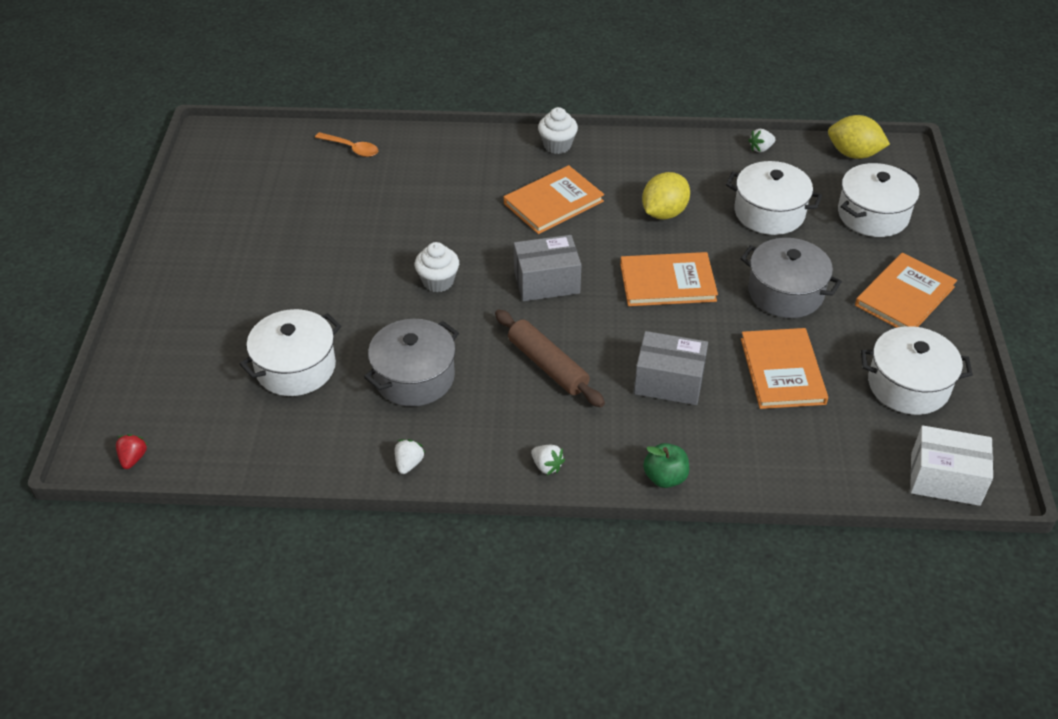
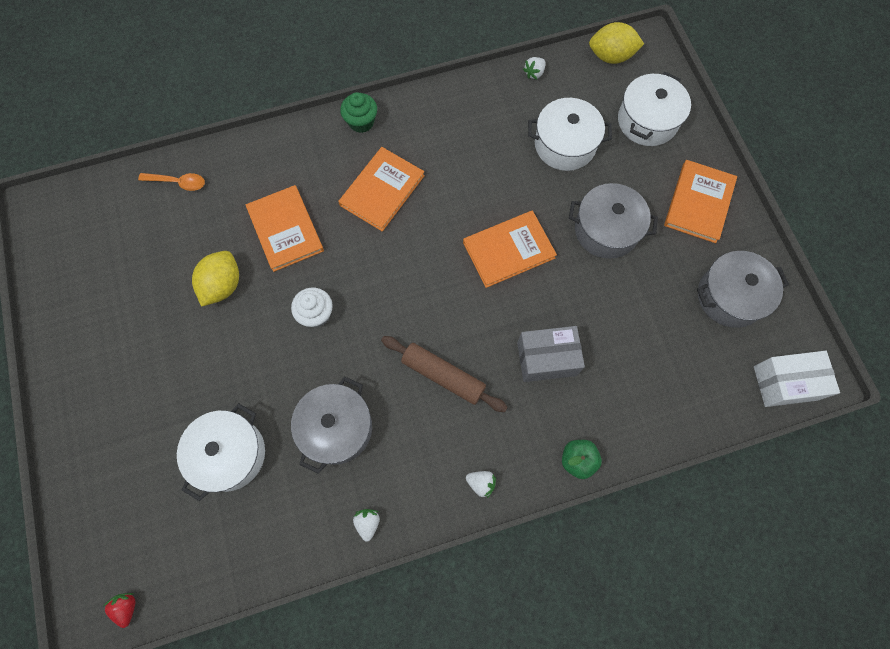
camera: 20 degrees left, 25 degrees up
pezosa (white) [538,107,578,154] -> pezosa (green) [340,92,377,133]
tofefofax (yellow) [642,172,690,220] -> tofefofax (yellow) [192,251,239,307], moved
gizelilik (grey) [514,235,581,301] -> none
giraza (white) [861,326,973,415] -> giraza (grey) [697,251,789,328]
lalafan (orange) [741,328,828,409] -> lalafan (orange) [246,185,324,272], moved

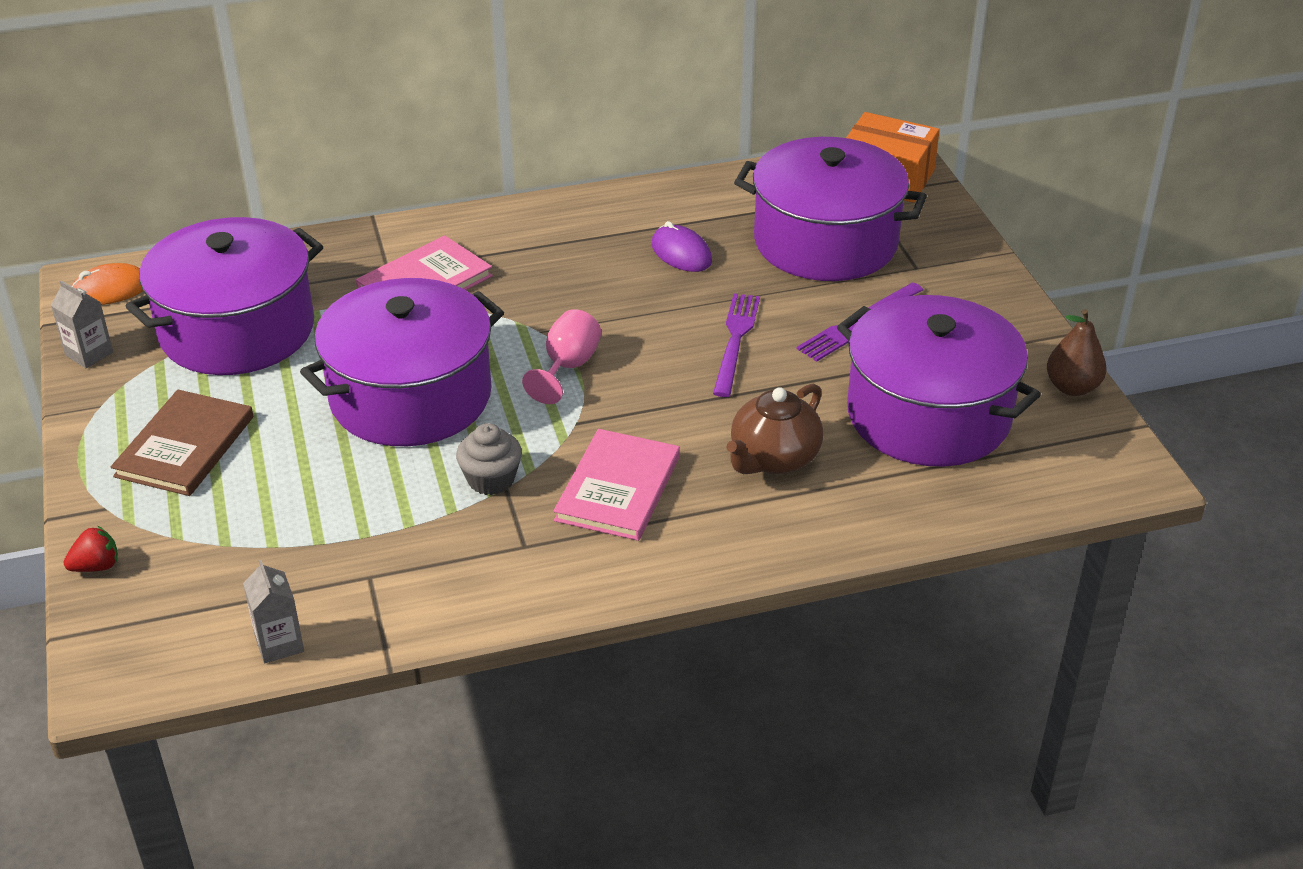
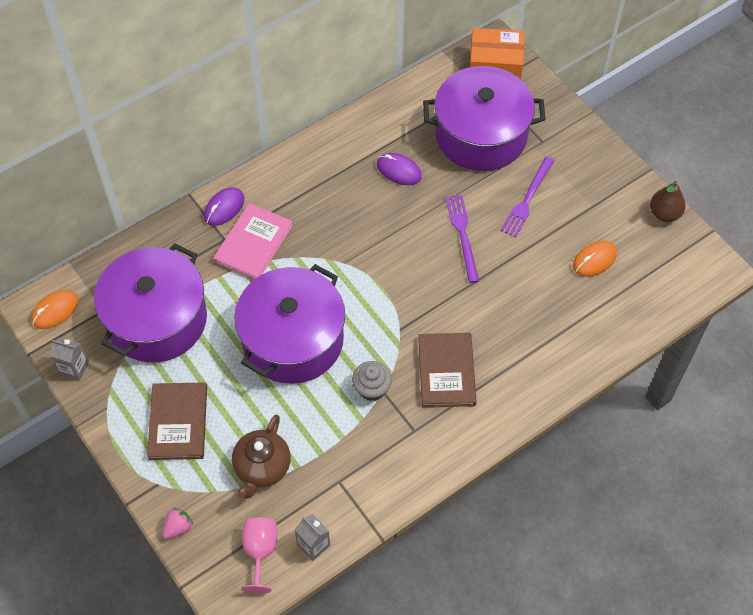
camera: 20 degrees left, 20 degrees up
giraza (purple) [837,295,1041,467] -> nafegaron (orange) [573,241,617,277]
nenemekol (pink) [522,309,601,404] -> nenemekol (pink) [241,518,277,594], moved
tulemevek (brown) [727,383,823,474] -> tulemevek (brown) [232,415,291,499], moved
lalafan (pink) [554,429,680,541] -> lalafan (brown) [418,333,477,408]
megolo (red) [63,526,118,572] -> megolo (pink) [162,508,193,539]
none -> nafegaron (purple) [204,187,244,226]

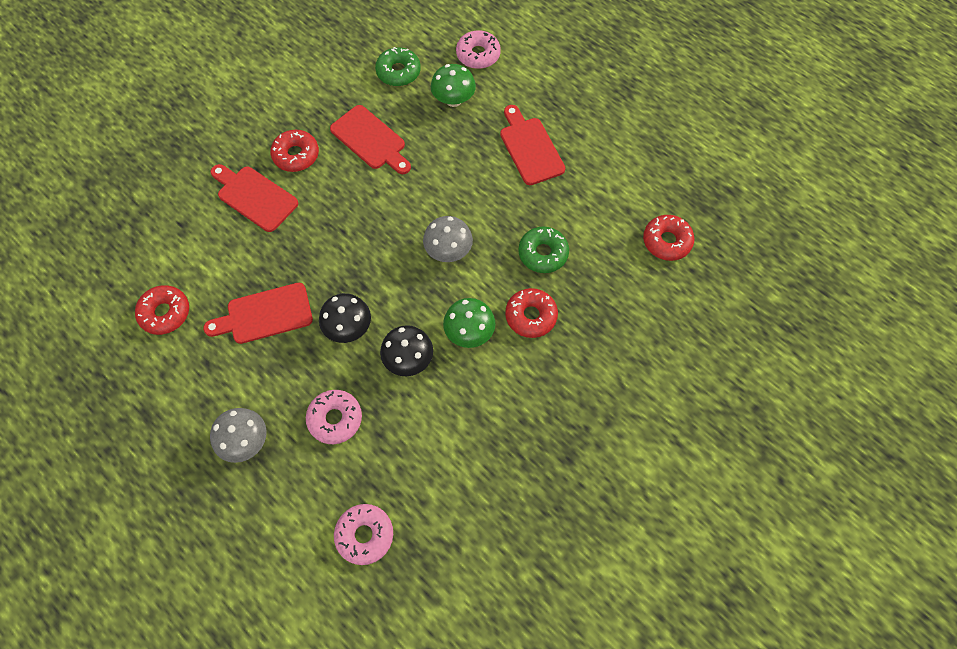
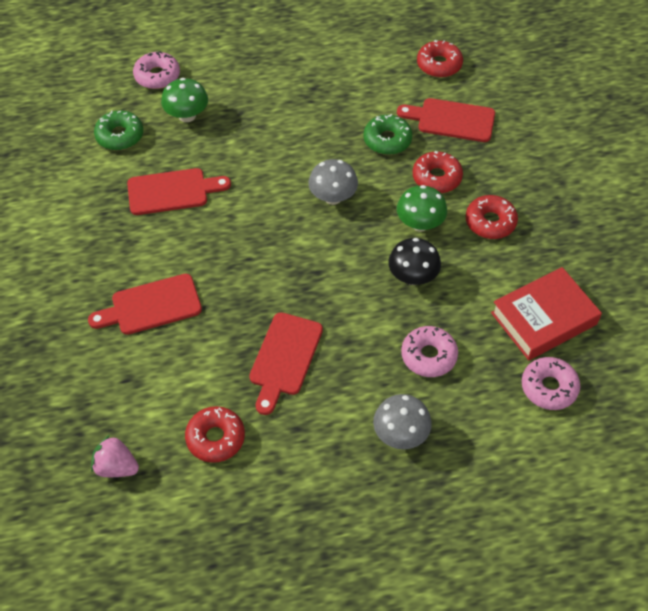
camera: 55 degrees left, 10 degrees down
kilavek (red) [500,105,565,185] -> kilavek (red) [397,98,495,142], moved
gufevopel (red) [270,130,319,172] -> gufevopel (red) [466,195,518,239], moved
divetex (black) [319,293,371,343] -> none
none -> lalafan (red) [491,267,602,360]
none -> megolo (pink) [91,435,139,477]

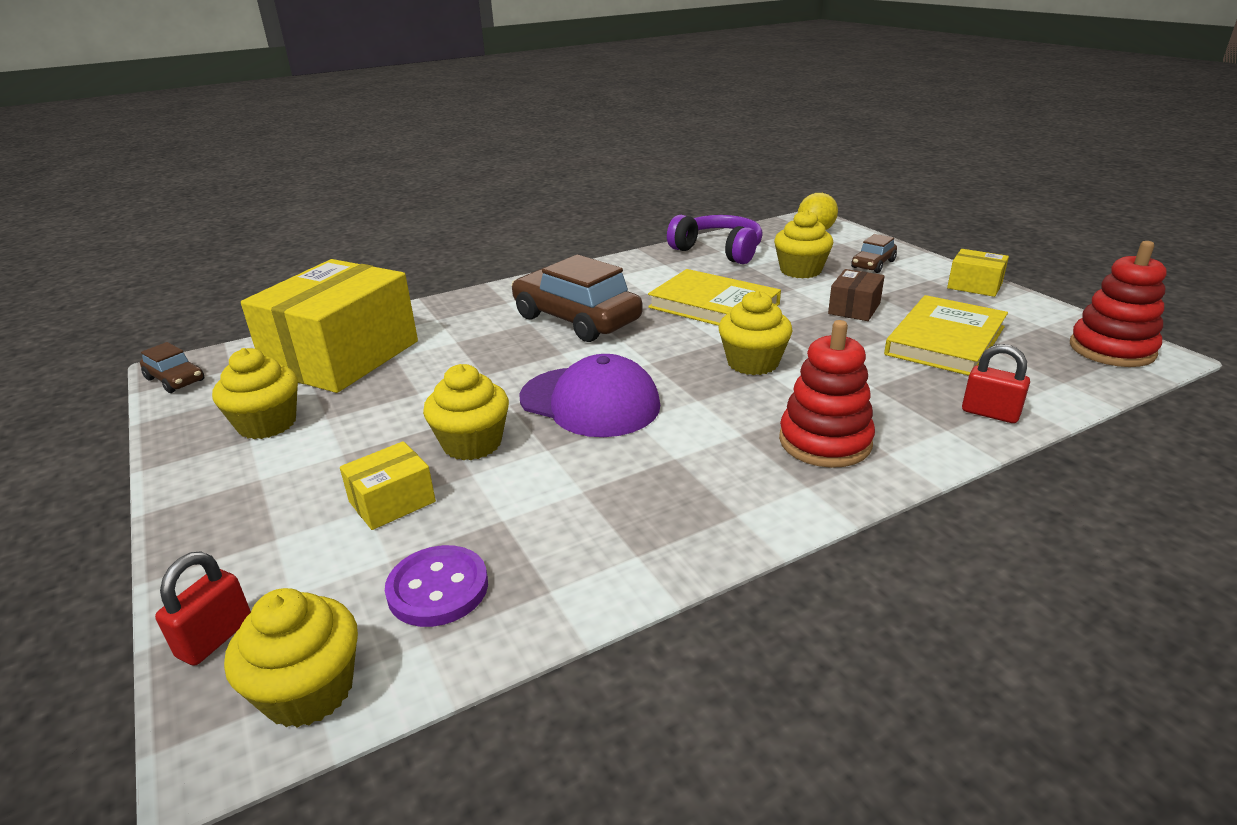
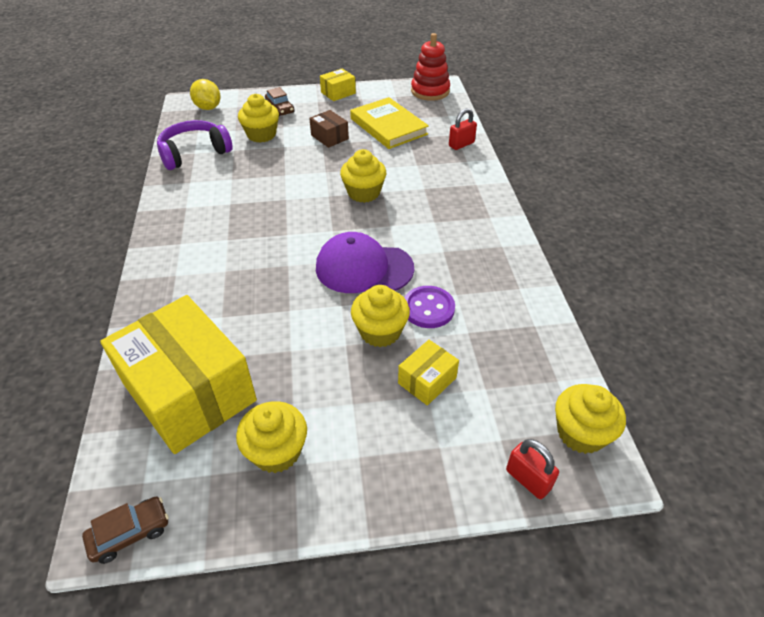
camera: 70 degrees left, 15 degrees up
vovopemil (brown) [511,254,643,342] -> none
lalafan (yellow) [648,269,781,326] -> none
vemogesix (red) [779,320,875,468] -> none
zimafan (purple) [519,354,660,437] -> zimafan (purple) [316,232,414,293], 135 degrees counterclockwise
gizelilik (yellow) [340,441,436,530] -> gizelilik (yellow) [398,340,459,405], 60 degrees clockwise
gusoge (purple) [385,545,488,627] -> gusoge (purple) [404,286,455,328], moved

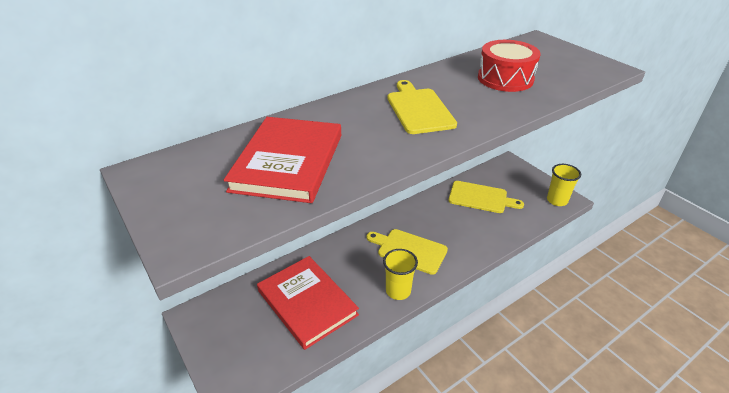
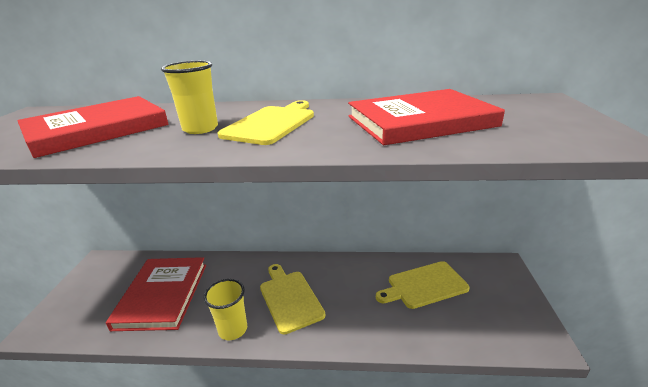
camera: 40 degrees right, 10 degrees down
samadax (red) [478,40,541,92] -> lalafan (red) [348,89,505,145]
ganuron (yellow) [547,164,581,206] -> ganuron (yellow) [161,61,218,134], moved
kilavek (yellow) [448,181,524,213] -> kilavek (yellow) [376,261,470,309], 105 degrees clockwise

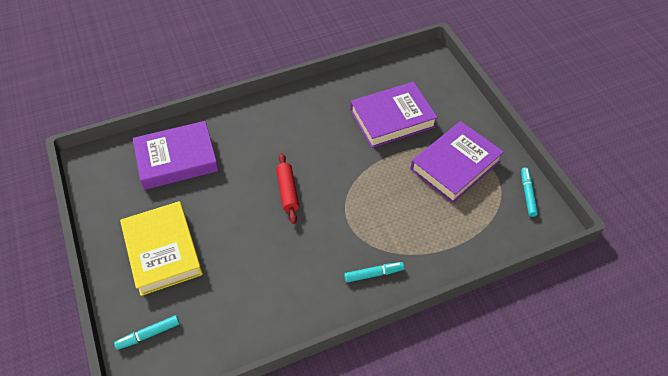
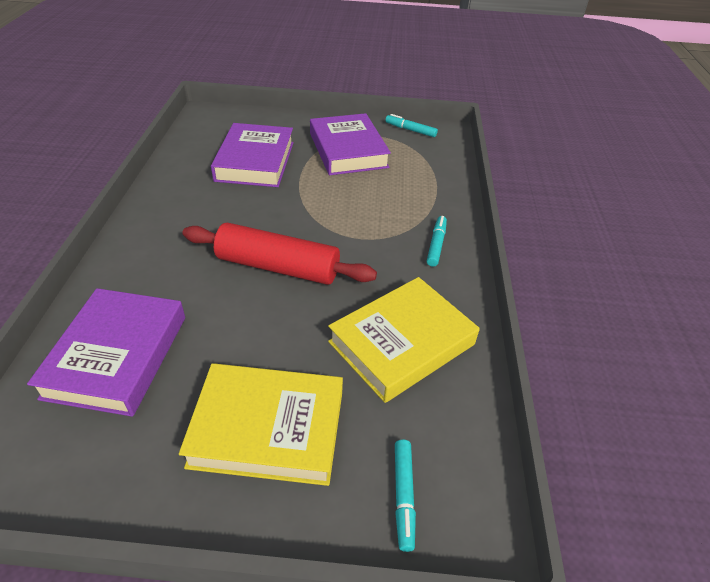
camera: 65 degrees left, 10 degrees down
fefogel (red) [276,153,299,224] -> fefogel (red) [182,223,377,285], x1.72
none -> lalafan (yellow) [328,277,480,403]

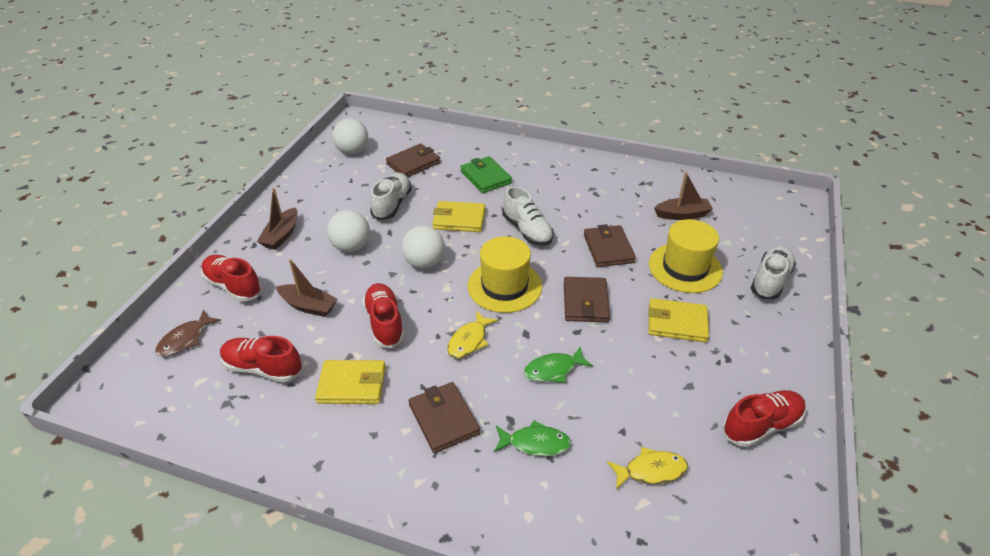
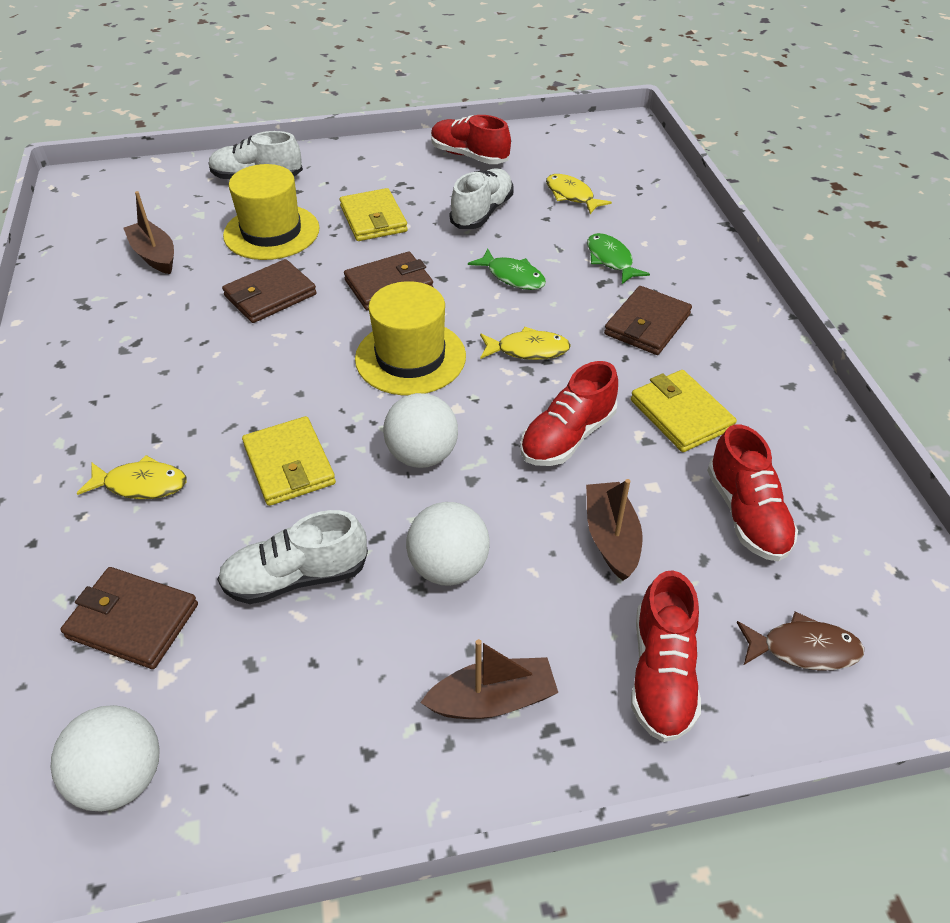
camera: 120 degrees left, 5 degrees up
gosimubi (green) [460,156,512,193] -> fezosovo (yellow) [77,455,187,499]
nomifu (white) [502,186,554,246] -> nomifu (white) [450,168,513,229], moved

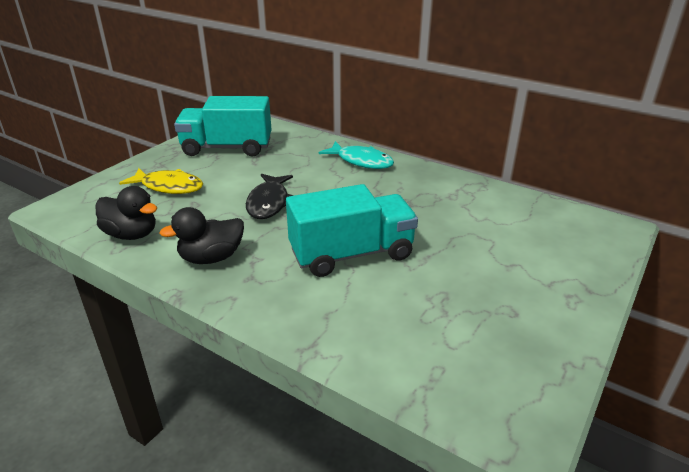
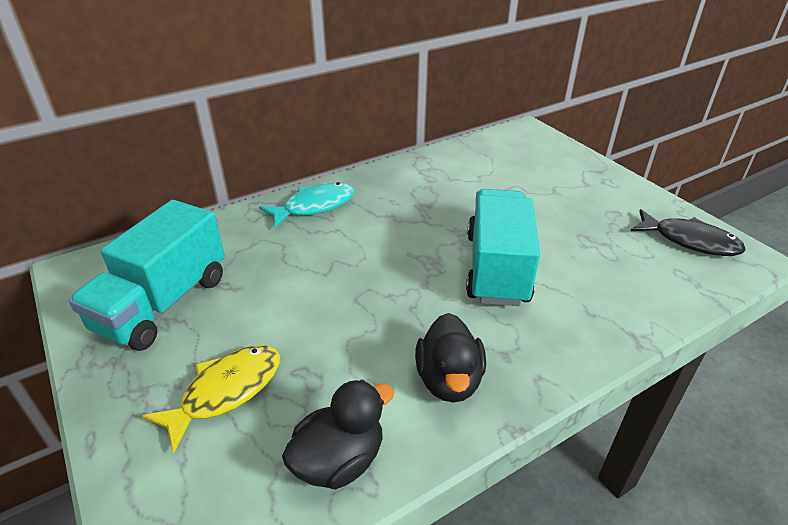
camera: 65 degrees left, 5 degrees up
fezosovo (black) [246,174,294,219] -> fezosovo (black) [631,209,746,256], moved

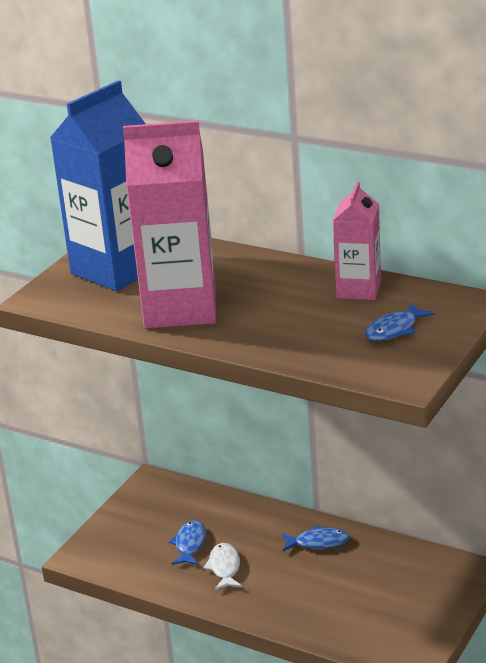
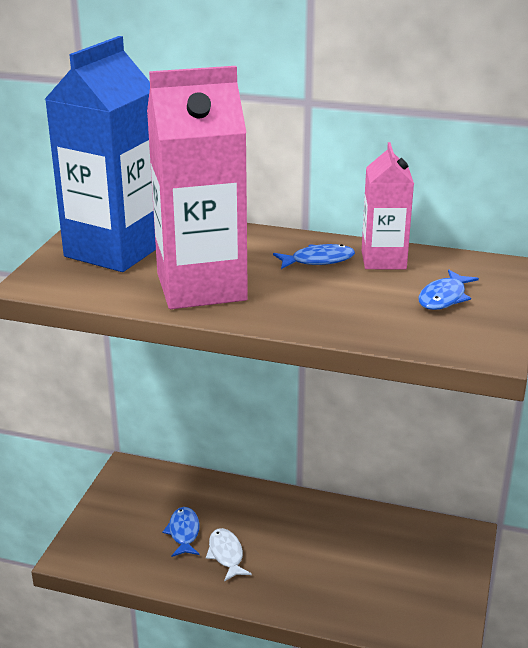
camera: 15 degrees left, 0 degrees up
fezosovo (blue) [282,526,350,551] -> fezosovo (blue) [273,244,355,269], moved

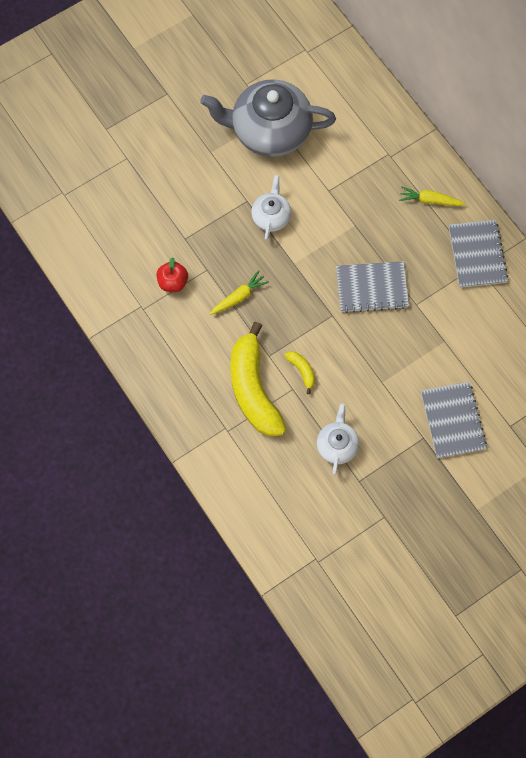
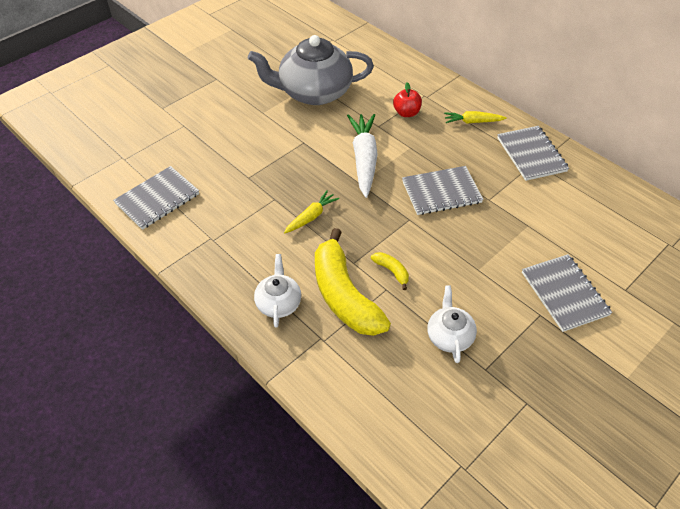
camera: 10 degrees left, 20 degrees down
tulemevek (white) [251,175,291,240] -> tulemevek (white) [254,254,301,328], moved
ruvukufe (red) [157,257,188,292] -> ruvukufe (red) [393,82,422,117], moved
none -> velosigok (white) [347,114,378,198]
none -> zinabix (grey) [113,166,199,230]

